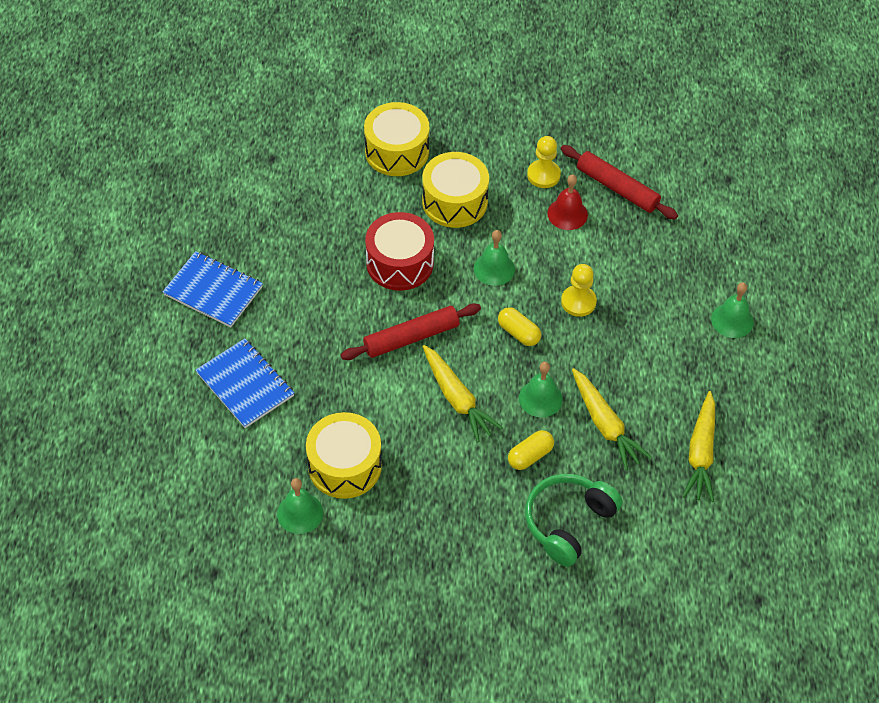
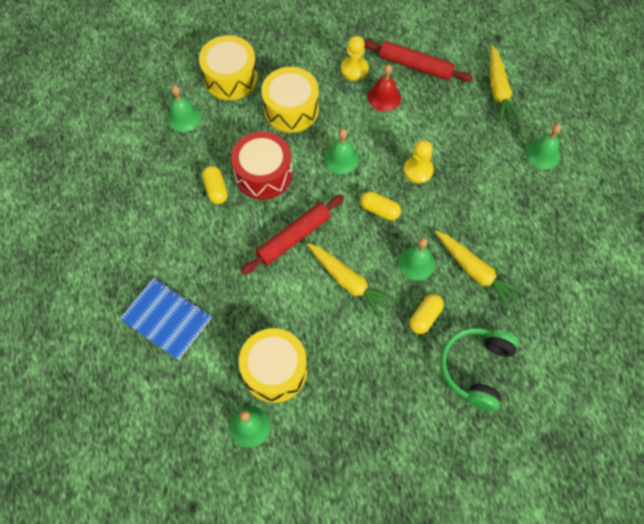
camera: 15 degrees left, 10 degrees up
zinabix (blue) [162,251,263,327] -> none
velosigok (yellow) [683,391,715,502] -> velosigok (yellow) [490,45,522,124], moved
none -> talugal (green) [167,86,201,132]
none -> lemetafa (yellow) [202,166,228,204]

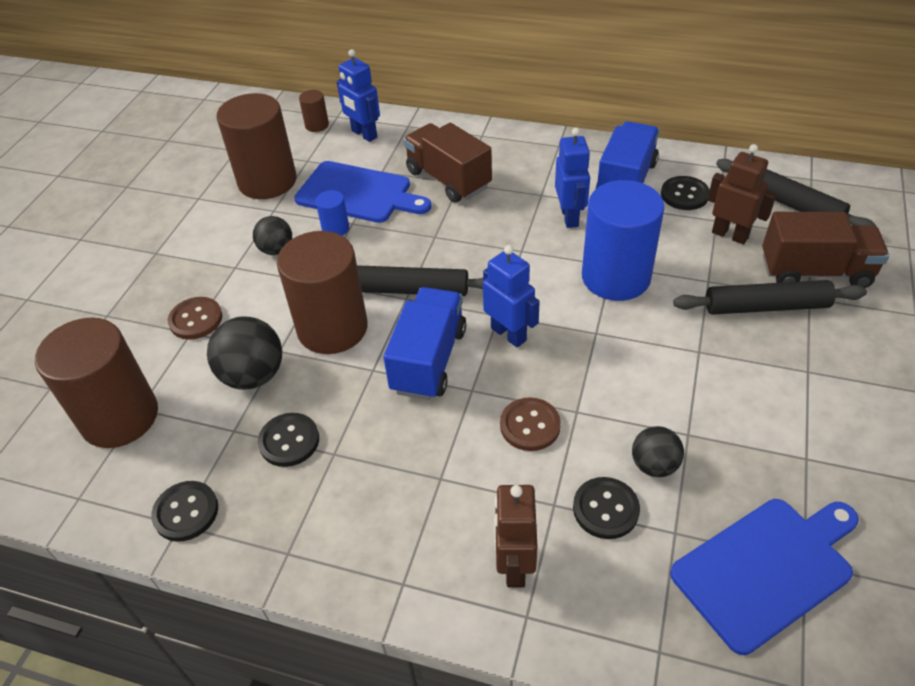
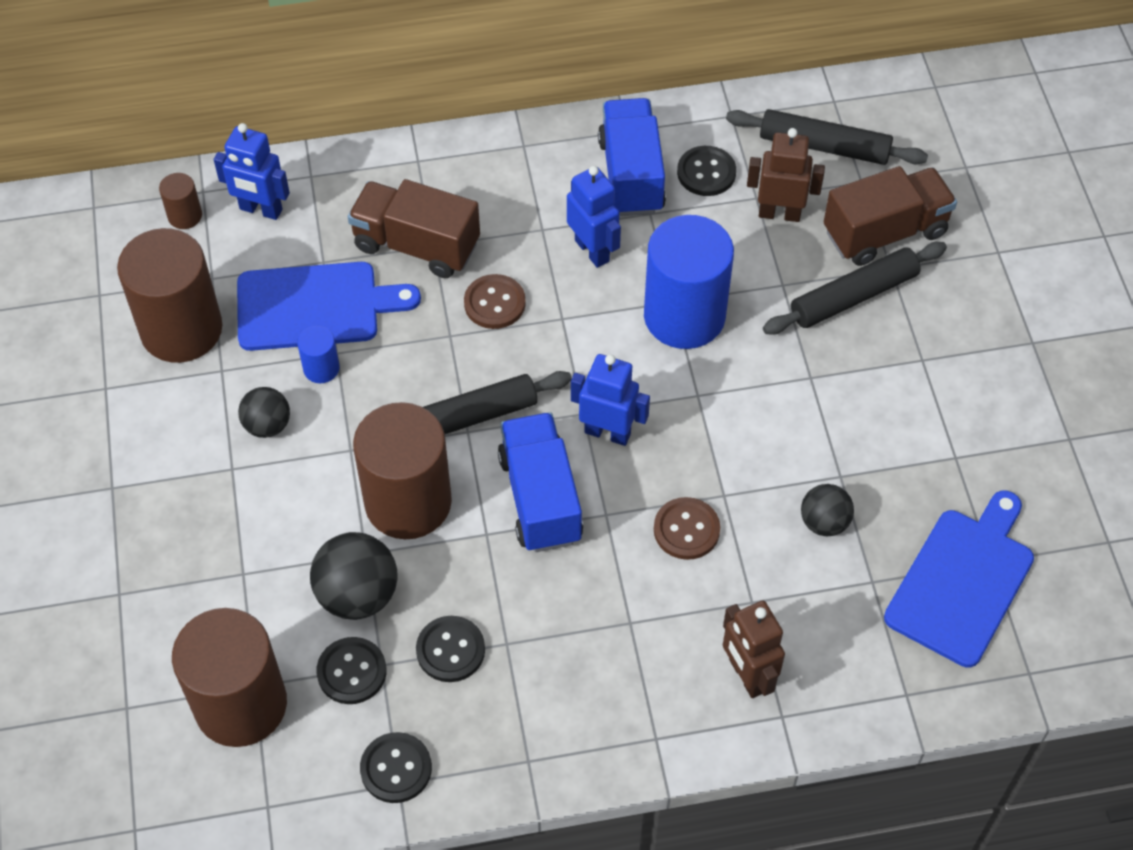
camera: 30 degrees left, 10 degrees up
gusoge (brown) [168,297,222,340] -> gusoge (brown) [464,274,526,329], moved
gusoge (black) [573,477,640,539] -> gusoge (black) [317,637,387,704], moved

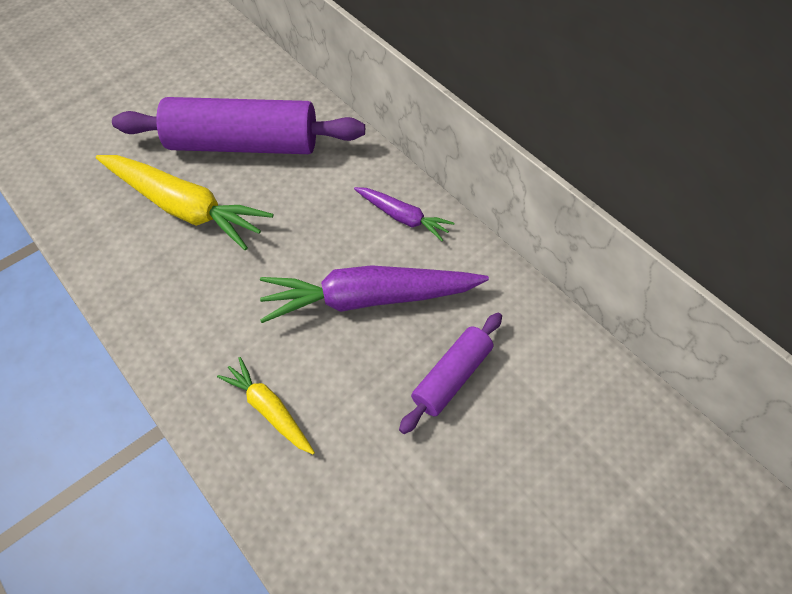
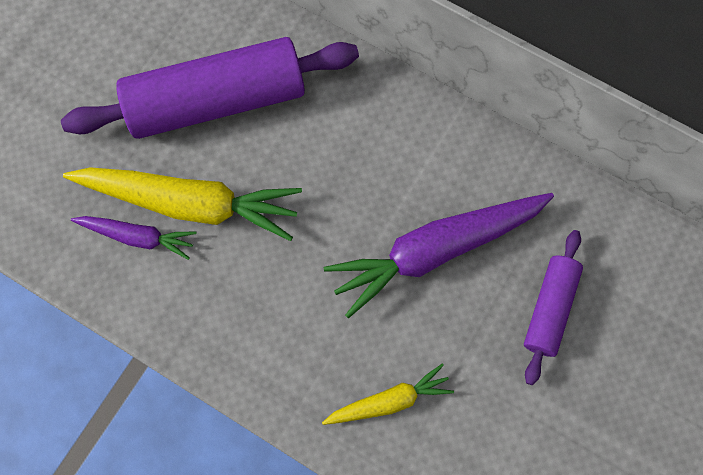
camera: 20 degrees left, 15 degrees up
velosigok (purple) [354,187,454,241] -> velosigok (purple) [71,216,197,260], moved
velosigok (yellow) [217,357,315,454] -> velosigok (yellow) [322,364,454,425], 135 degrees clockwise

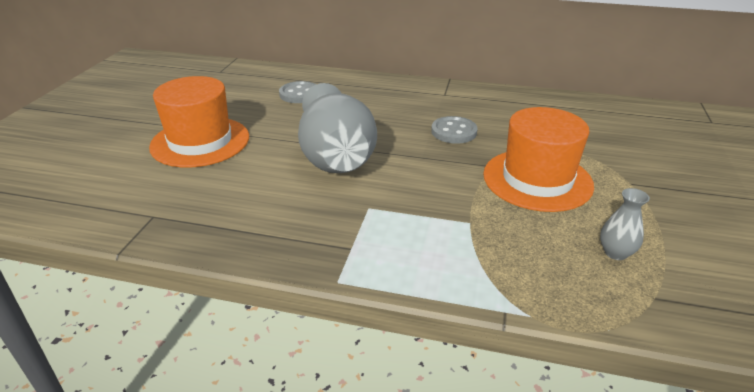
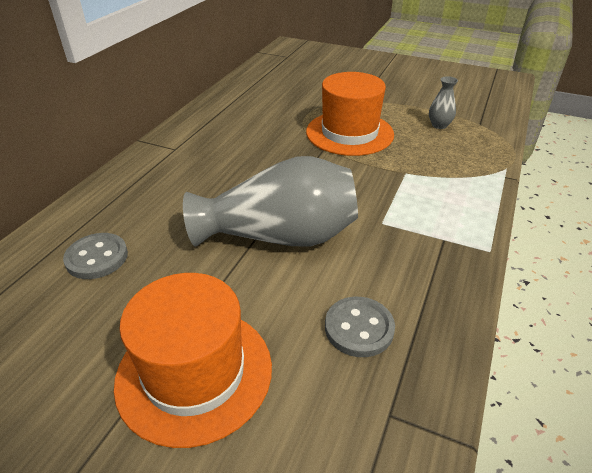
camera: 80 degrees left, 5 degrees up
gusoge (grey) [431,116,478,144] -> gusoge (grey) [325,297,395,357], moved

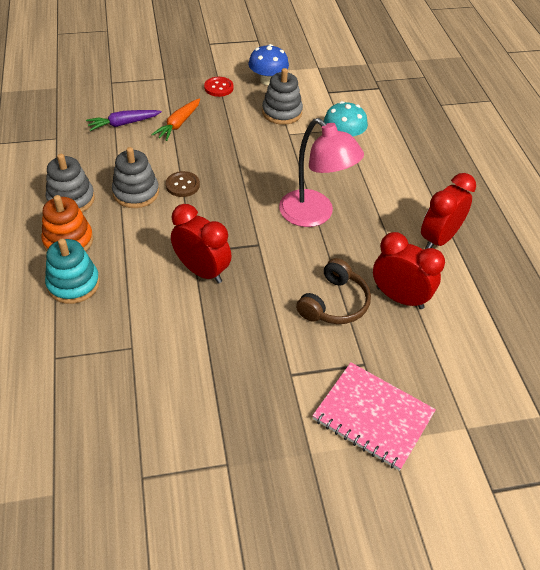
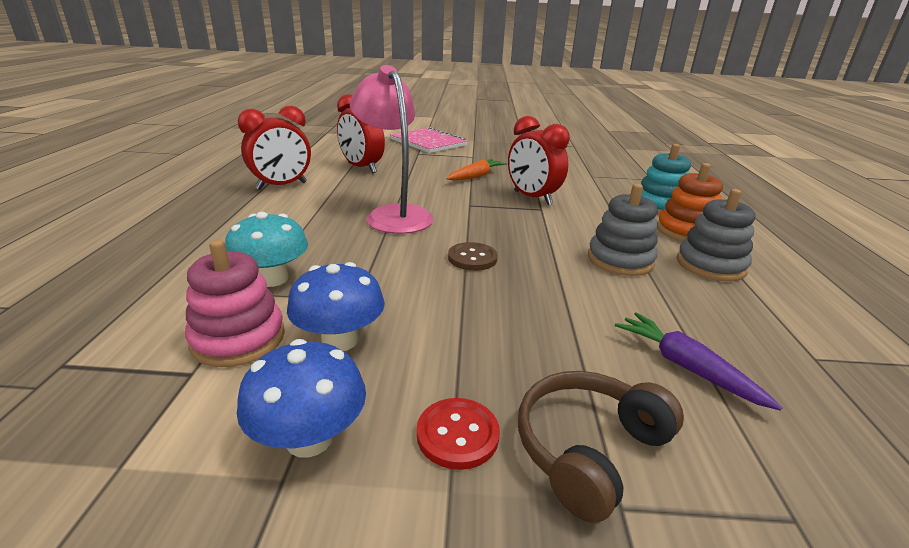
camera: 165 degrees left, 20 degrees down
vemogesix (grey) [262,68,303,125] -> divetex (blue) [287,262,385,351]
velosigok (orange) [151,98,200,141] -> velosigok (orange) [446,159,507,181], moved
velosigok (purple) [86,110,162,131] -> velosigok (purple) [615,312,783,411], 120 degrees counterclockwise
gusoge (brown) [166,171,200,197] -> gusoge (brown) [448,242,498,271], moved
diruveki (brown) [296,258,371,324] -> diruveki (brown) [518,371,684,523], moved
none -> vemogesix (pink) [185,240,285,367]

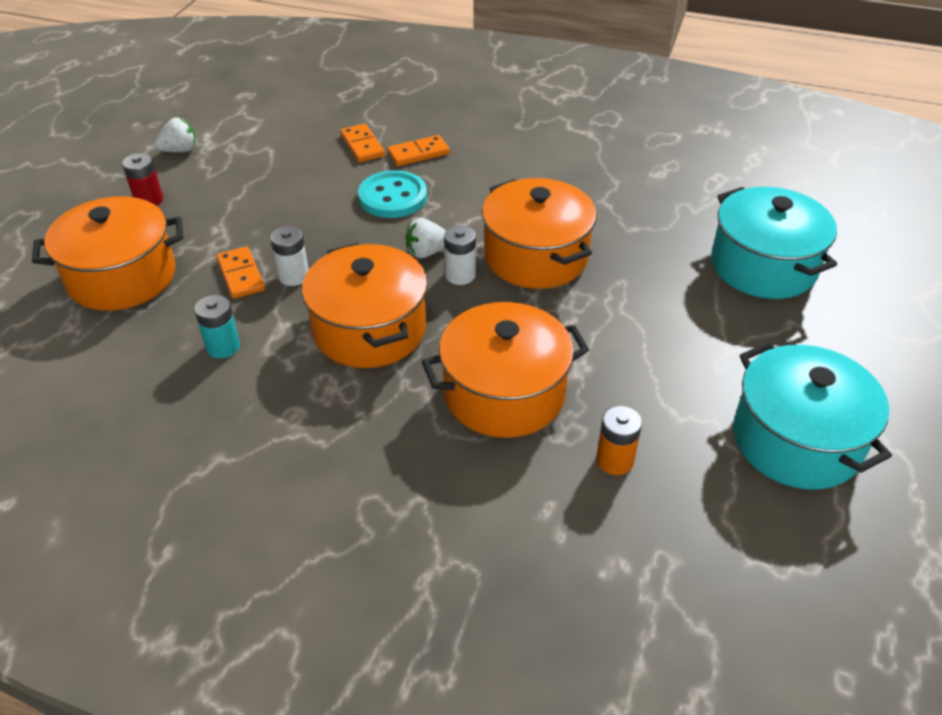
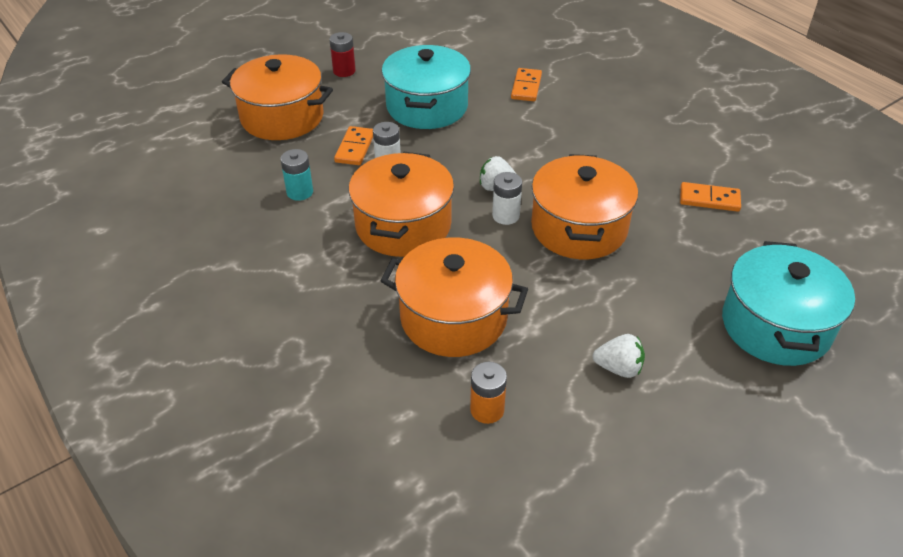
camera: 35 degrees right, 0 degrees up
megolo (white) [154,117,196,152] -> megolo (white) [592,334,645,378], moved
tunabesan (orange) [387,135,450,166] -> tunabesan (orange) [680,182,741,212], moved
gusoge (turquoise) [358,170,427,218] -> none
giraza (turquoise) [733,342,892,489] -> giraza (turquoise) [382,45,471,129], moved

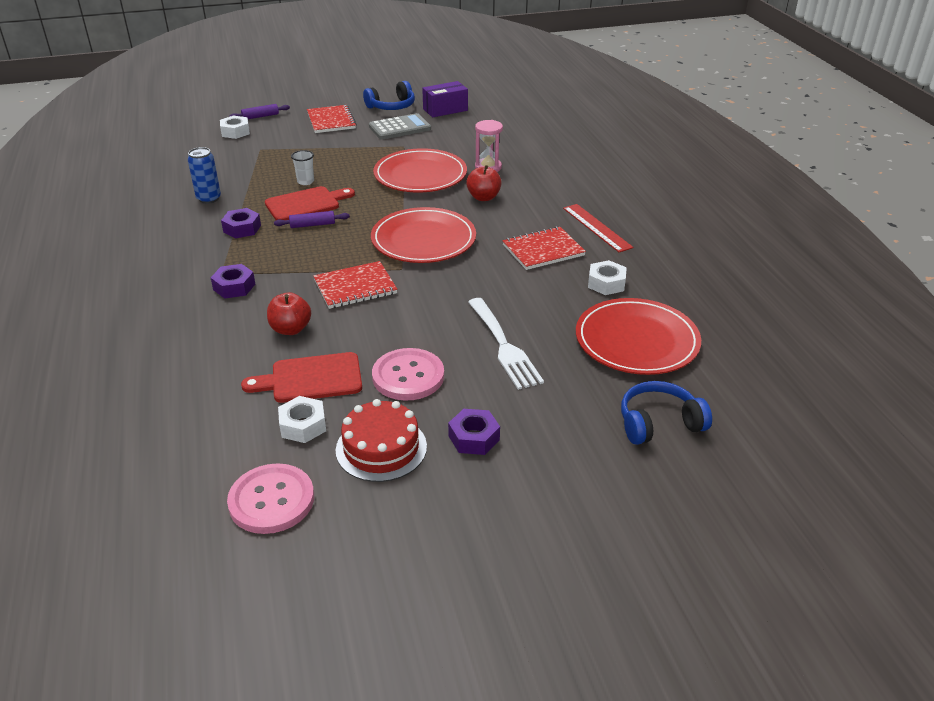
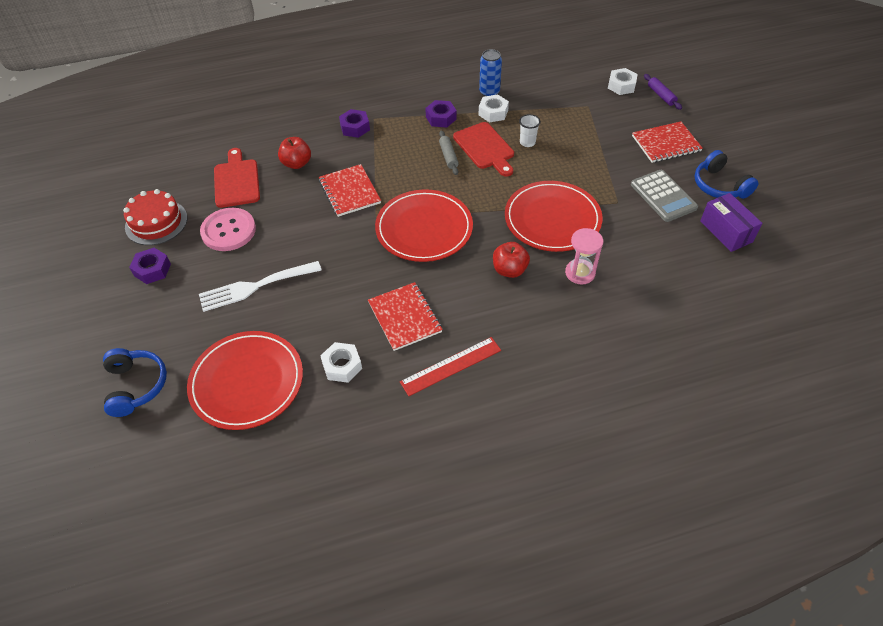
camera: 90 degrees right, 15 degrees up
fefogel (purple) [274,211,350,228] -> fefogel (grey) [439,131,459,175]
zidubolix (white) [278,396,326,443] -> zidubolix (white) [479,94,509,123], moved
gusoge (pink) [227,463,314,534] -> none

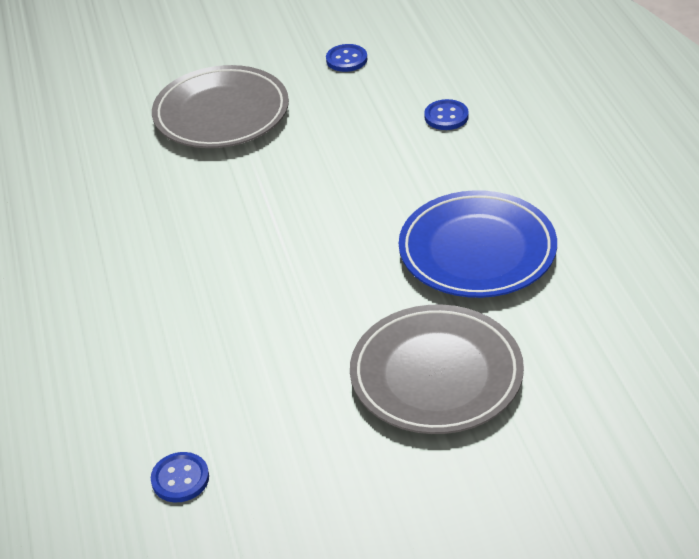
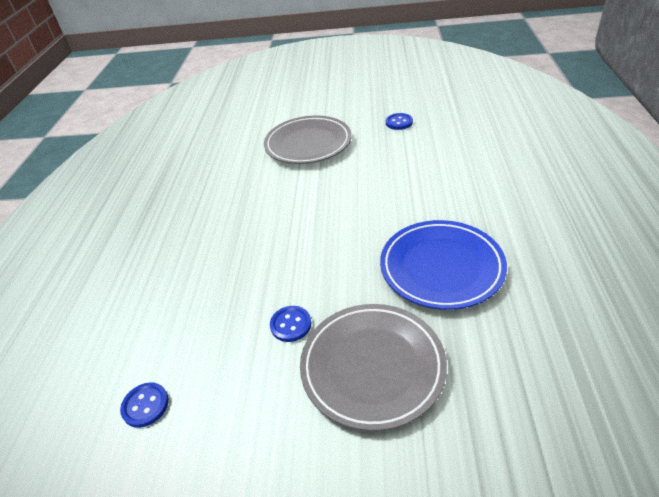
camera: 20 degrees right, 0 degrees up
gusoge (blue) [424,99,469,130] -> gusoge (blue) [270,306,311,342], moved

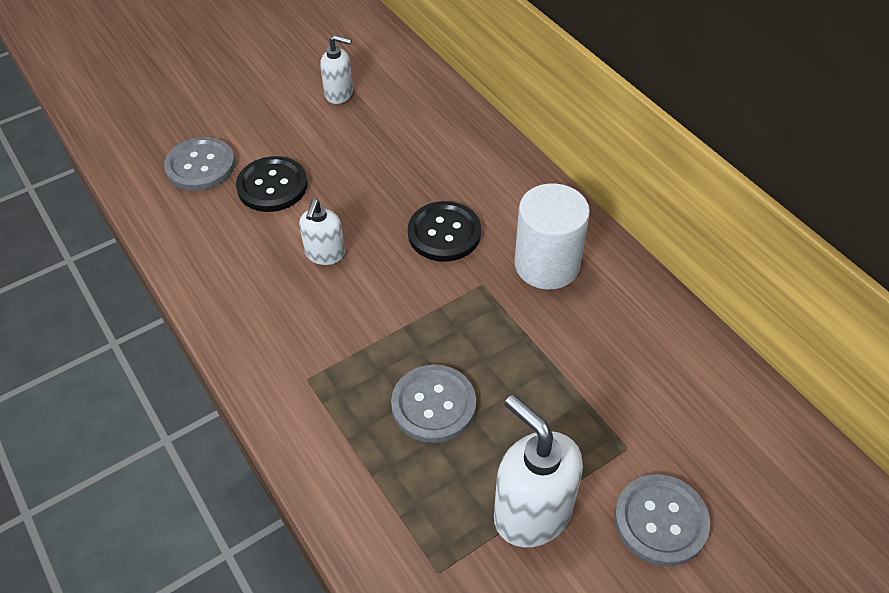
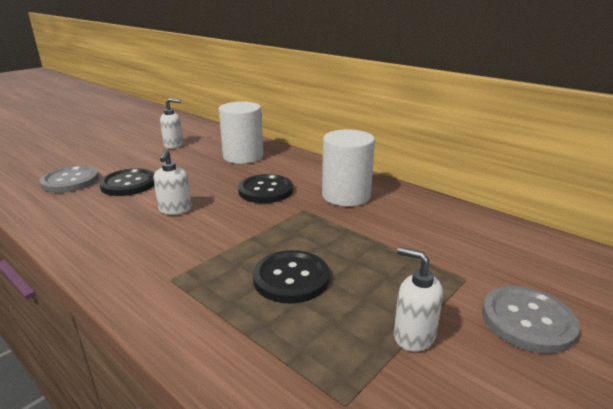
camera: 15 degrees left, 25 degrees down
gusoge (grey) [391,364,476,443] -> gusoge (black) [253,250,330,304]
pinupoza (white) [494,395,583,547] -> pinupoza (white) [394,247,443,352], x0.58
none -> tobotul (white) [219,101,263,164]

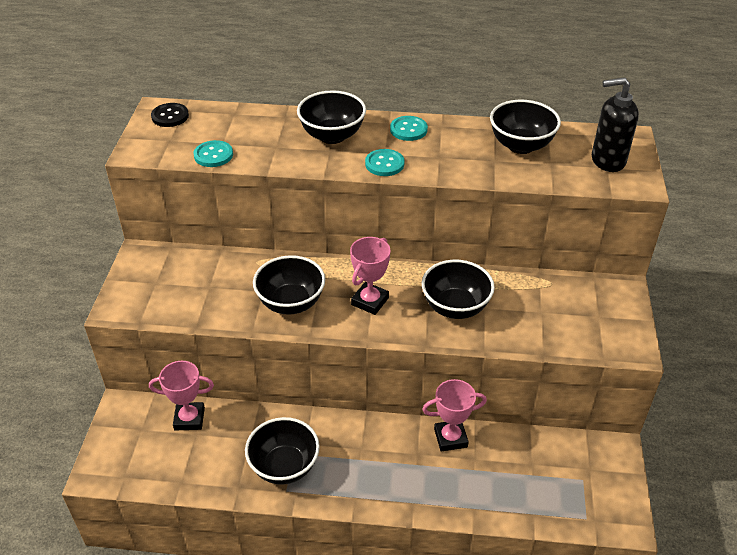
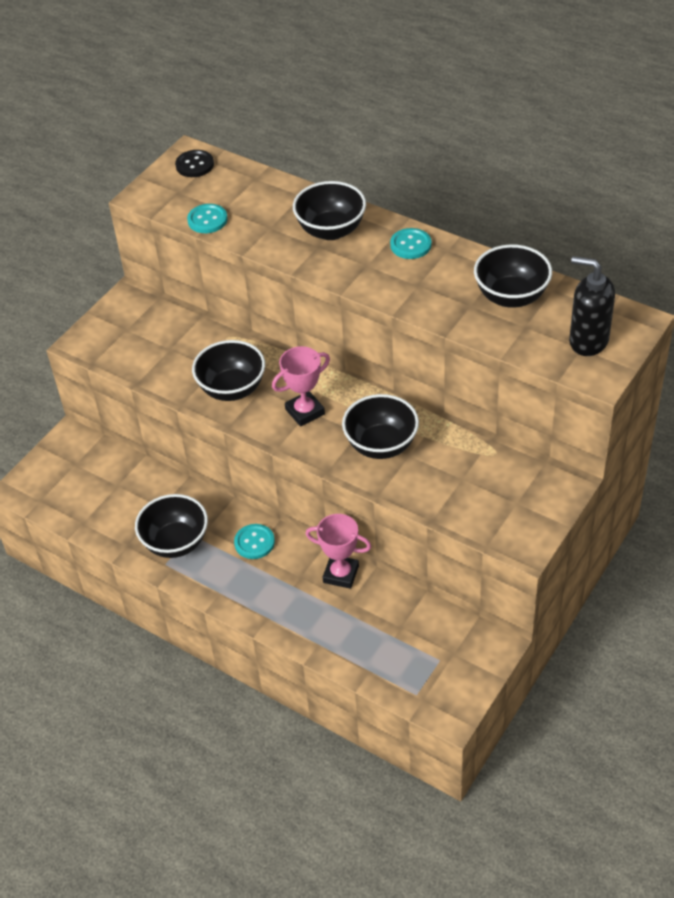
camera: 30 degrees right, 5 degrees up
gusoge (turquoise) [365,149,405,176] -> gusoge (turquoise) [234,524,275,559], moved
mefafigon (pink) [149,361,214,430] -> none

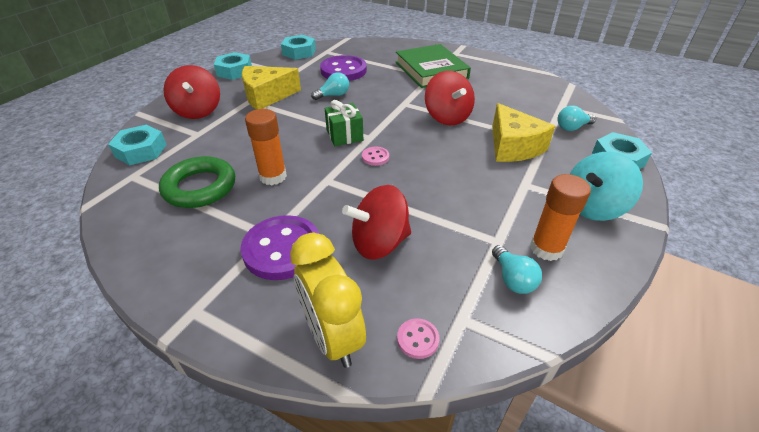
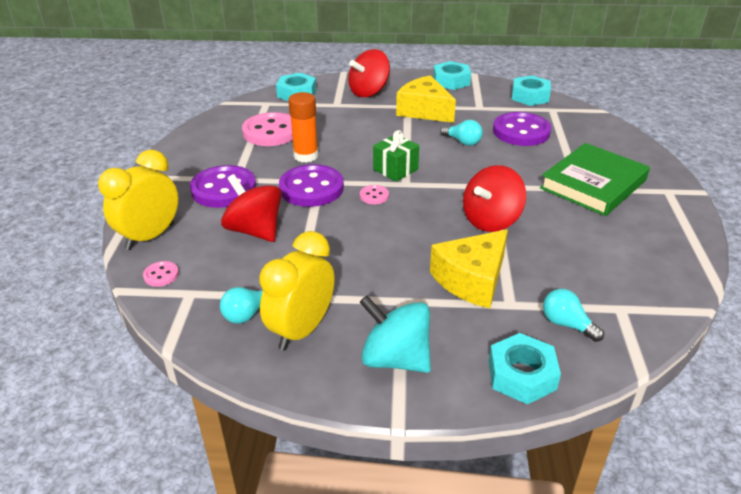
camera: 65 degrees right, 5 degrees down
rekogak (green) [159,156,235,208] -> gusoge (pink) [242,112,293,146]
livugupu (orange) [530,174,591,261] -> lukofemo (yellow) [259,231,335,351]
none -> gusoge (purple) [279,164,344,207]

